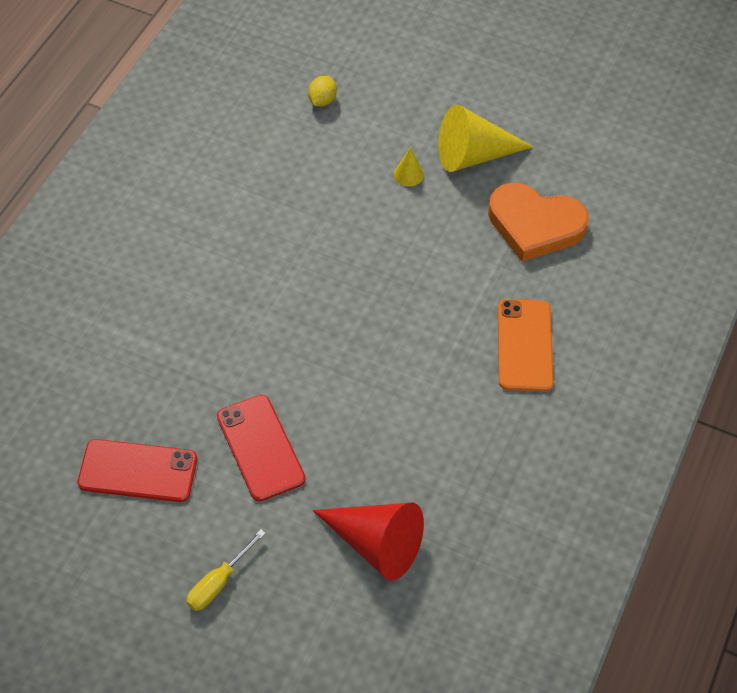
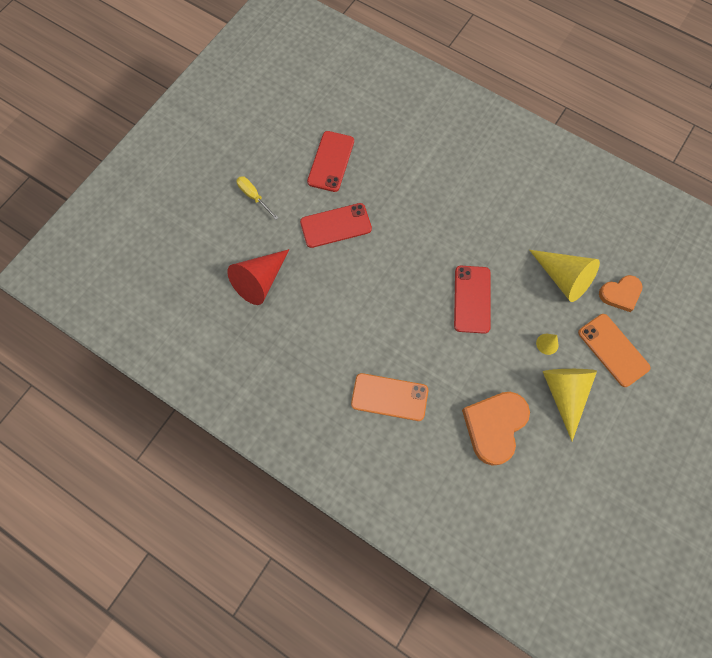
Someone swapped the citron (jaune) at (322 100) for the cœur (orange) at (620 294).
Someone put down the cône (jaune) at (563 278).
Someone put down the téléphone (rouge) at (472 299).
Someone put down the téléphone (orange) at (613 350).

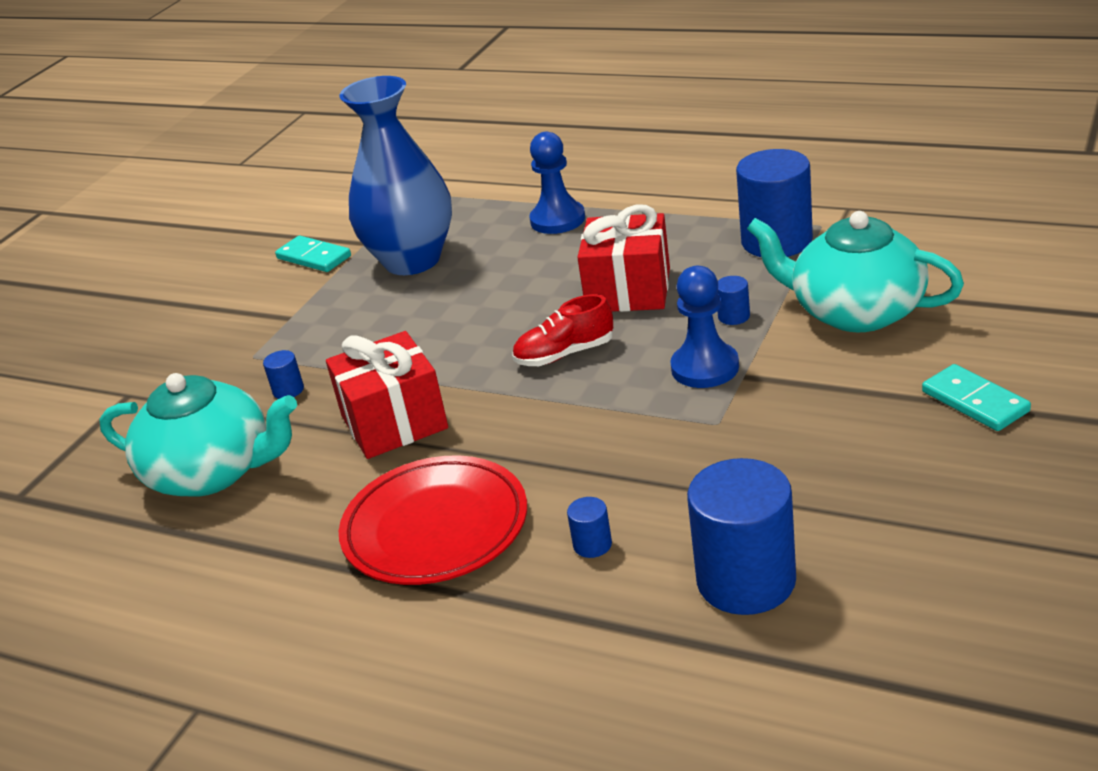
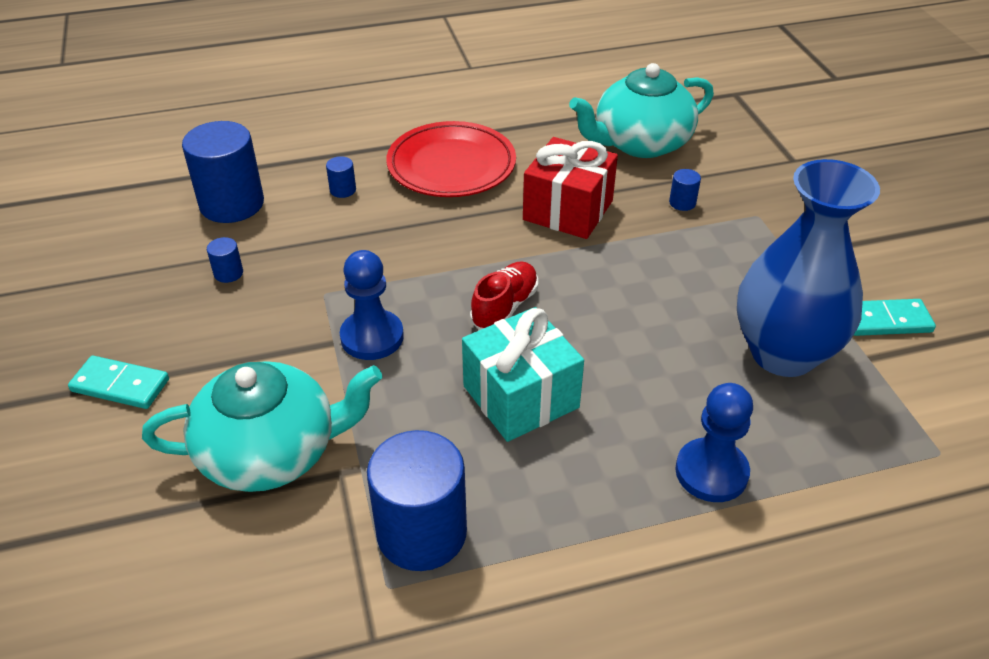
Someone repainted the cadeau (rouge) at (628 290), which became the cadeau (turquoise) at (520 397).
Someone carried the cylindre (bleu) from (734 316) to (228 273).

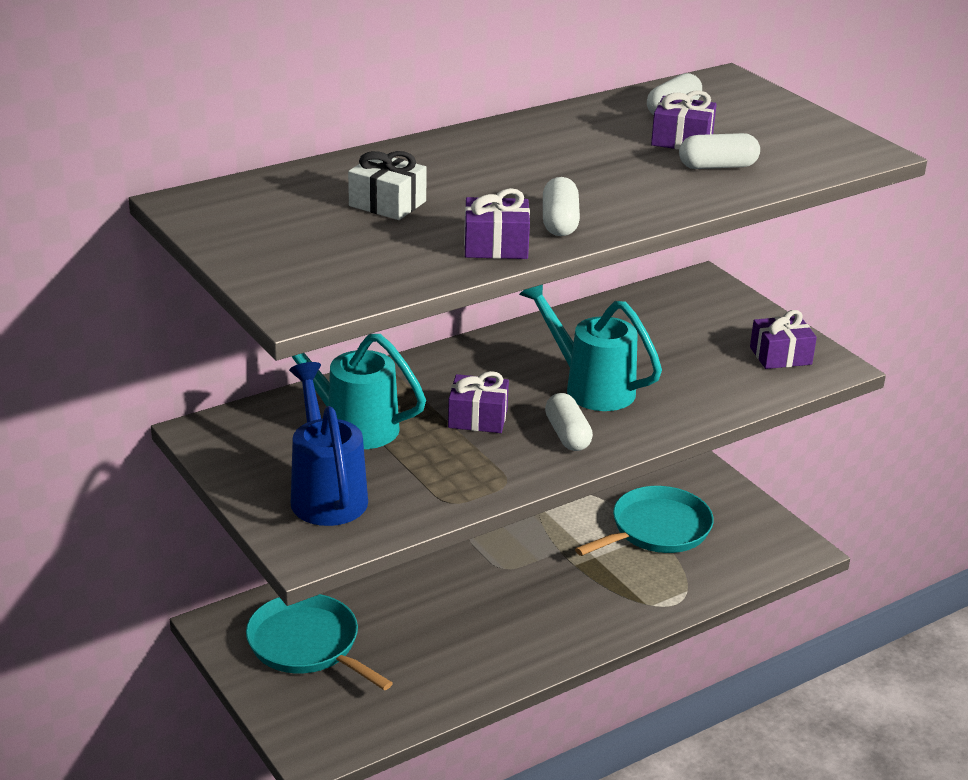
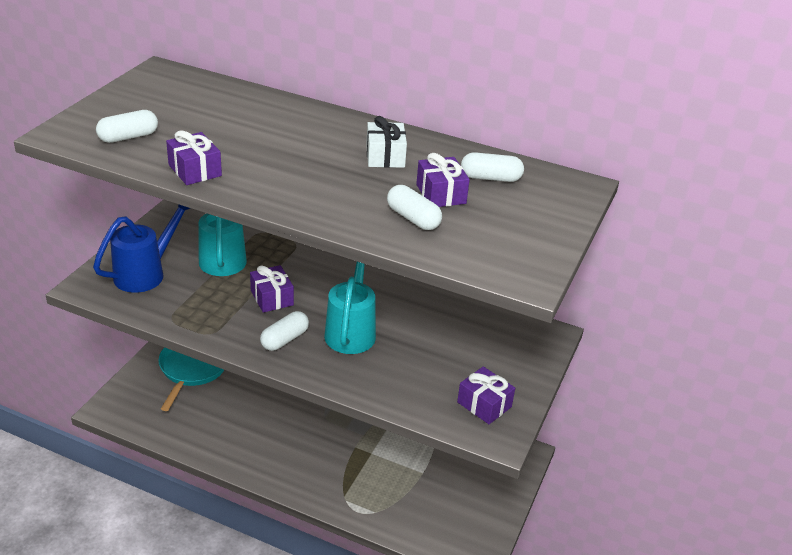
Someone carried the cadeau (blanc) from (387 203) to (385 156).
Someone carried the gélule (blanc) from (560 222) to (128 137).
Someone took away the poêle (turquoise) at (656 529).

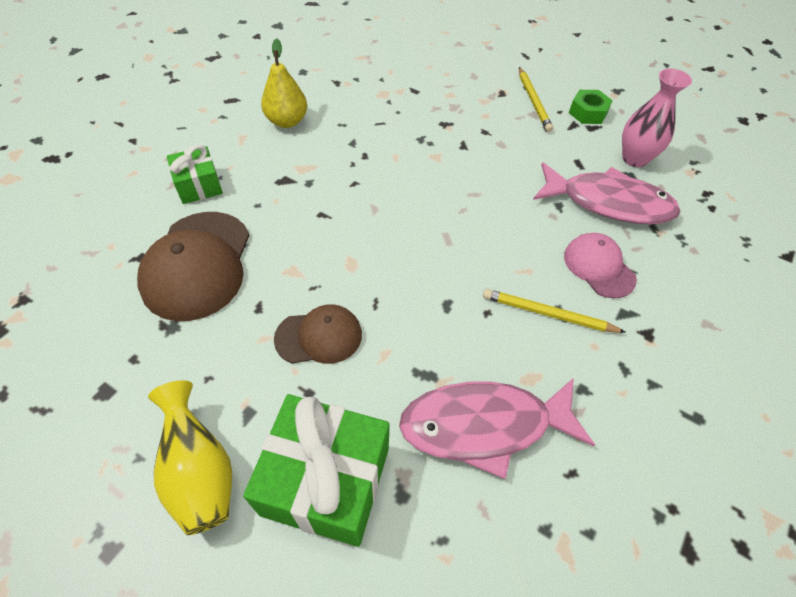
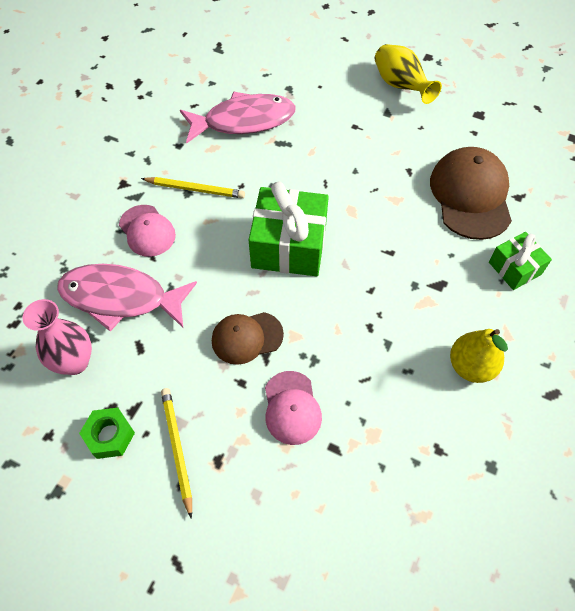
Someone carried the casquette (marron) from (319 336) to (247 337).
Someone carried the cadeau (vert) from (326 480) to (289 246).
Someone put down the casquette (rose) at (291 408).

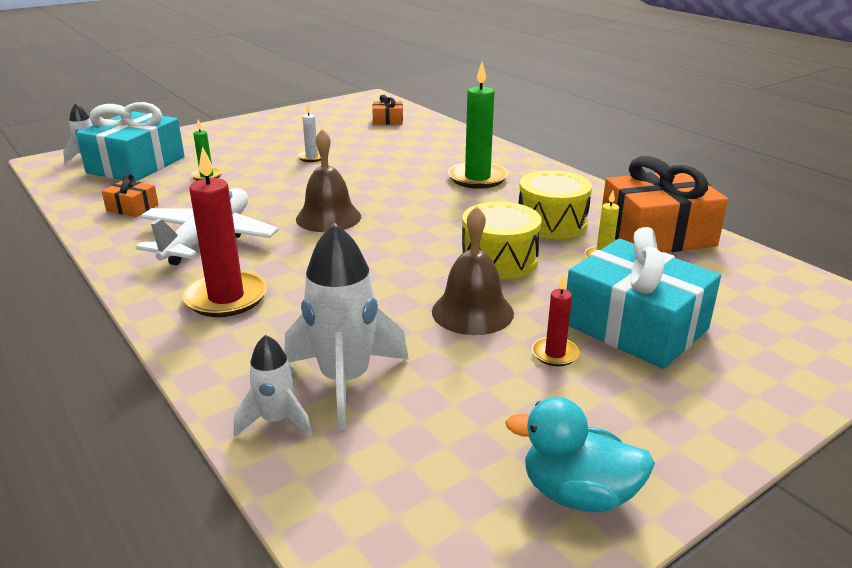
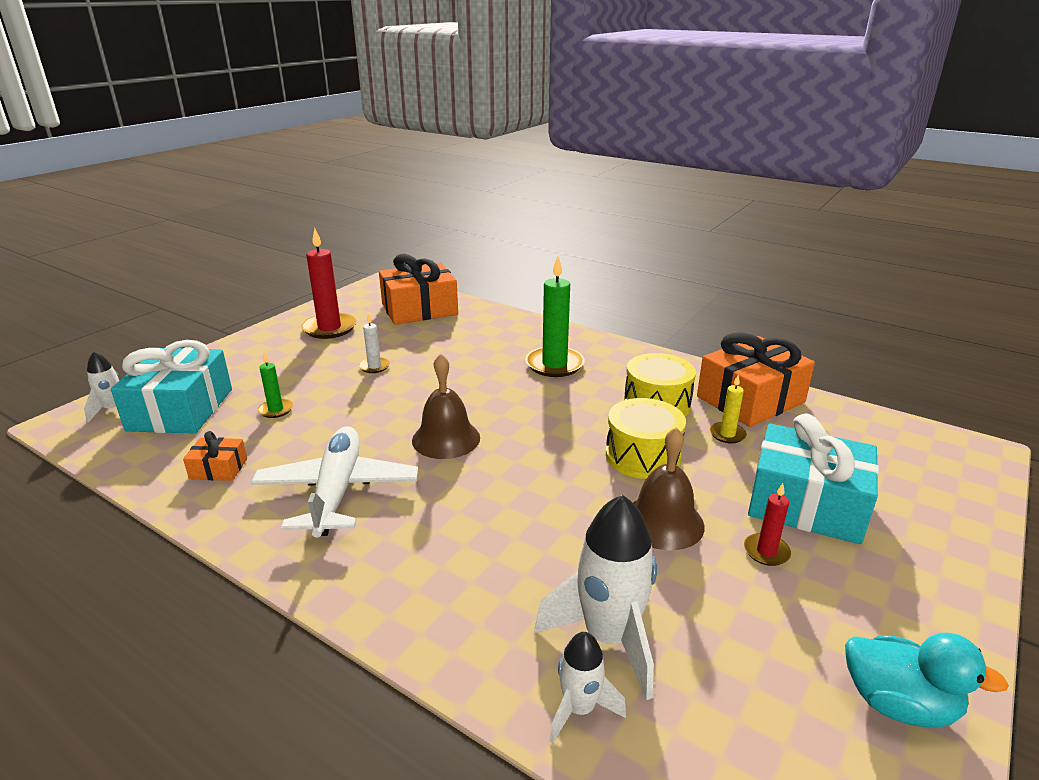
Someone scaled the cadeau (orange) at (387 121) by 2.17.
Someone carried the bougie (rouge) from (226 298) to (329 328).
Someone rotated the canard (turquoise) at (578 494) by 150 degrees counterclockwise.

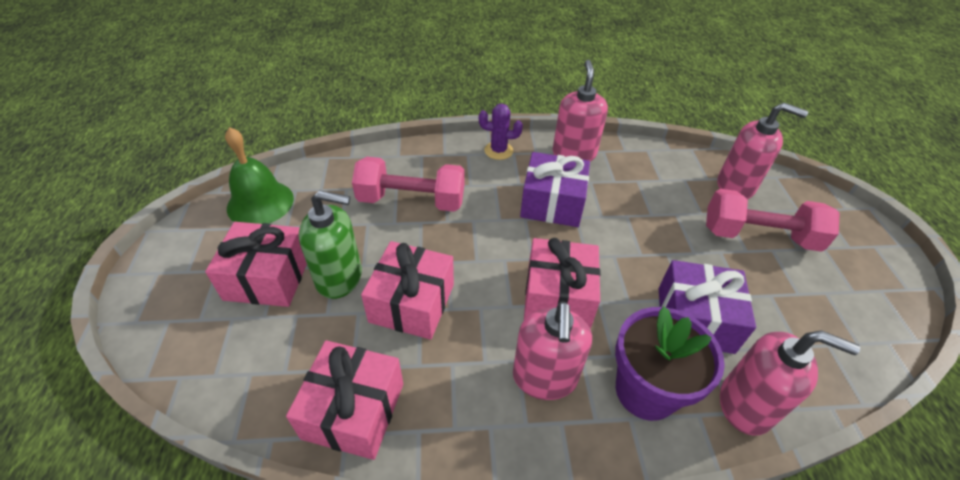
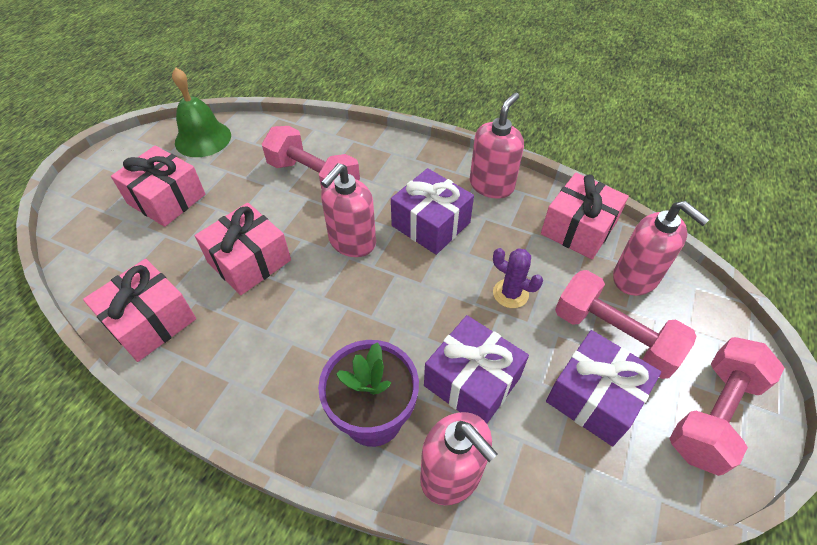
Someone carried the cactus (violet) from (498 151) to (510 293).
Someone took away the distributeur de savon (vert) at (339 277).
Someone carried the cadeau (rose) from (558 296) to (578 228).
Someone carried the distributeur de savon (rose) from (544 378) to (352 242).
Someone put down the cadeau (violet) at (594 397).
Someone put down the haltère (rose) at (713 414).

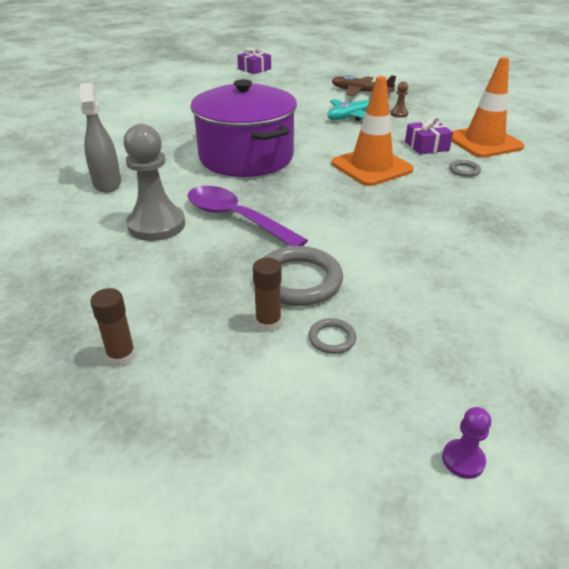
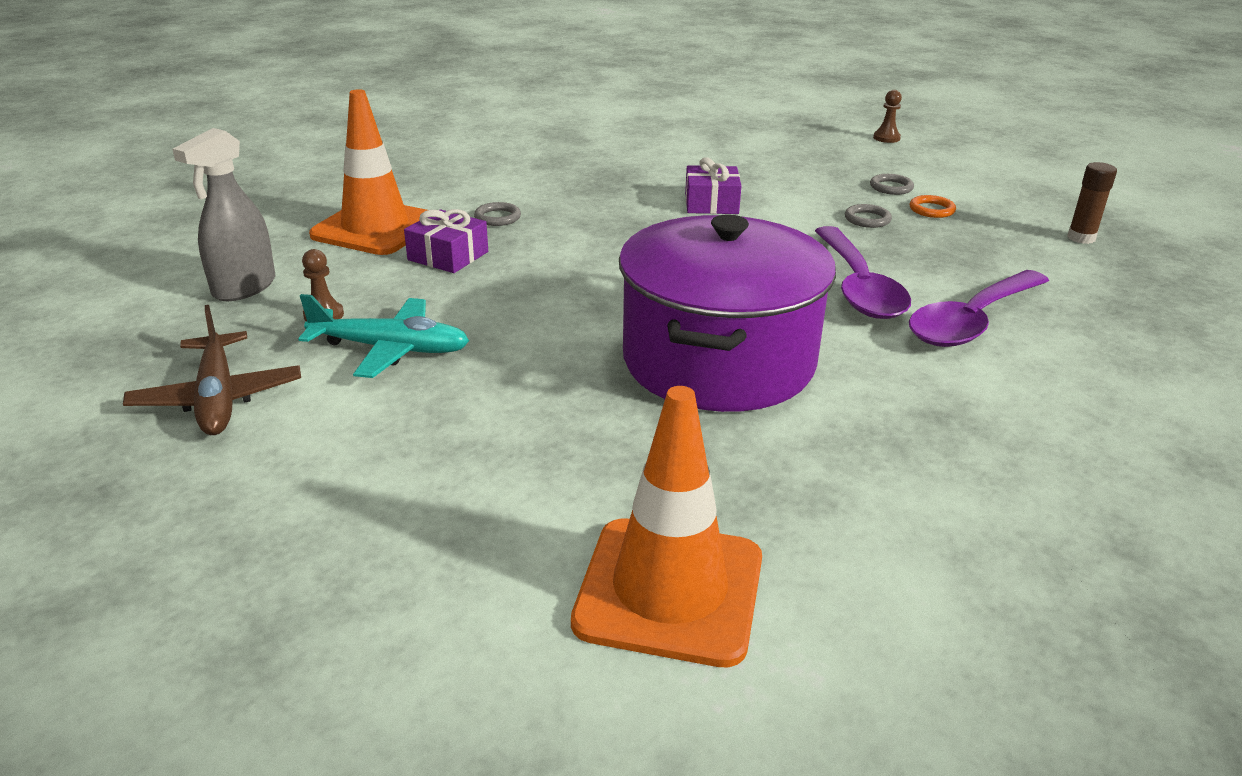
Someone carried the cadeau (violet) from (254 69) to (711 203).
Someone carried the cône de chantier (orange) from (371 167) to (669 590).
Someone carried the vaporisateur (gris) from (107 183) to (244 288).
Someone swapped the pion (gris) at (156 225) for the cuillère (violet) at (971 321).
Someone scaled the anneau (gris) at (298 280) by 0.48.
Someone swapped the bâton de colle (marron) at (268 323) for the anneau (orange) at (931 210).
Someone repainted the pion (violet) at (463 460), which became the pion (marron) at (886 138).

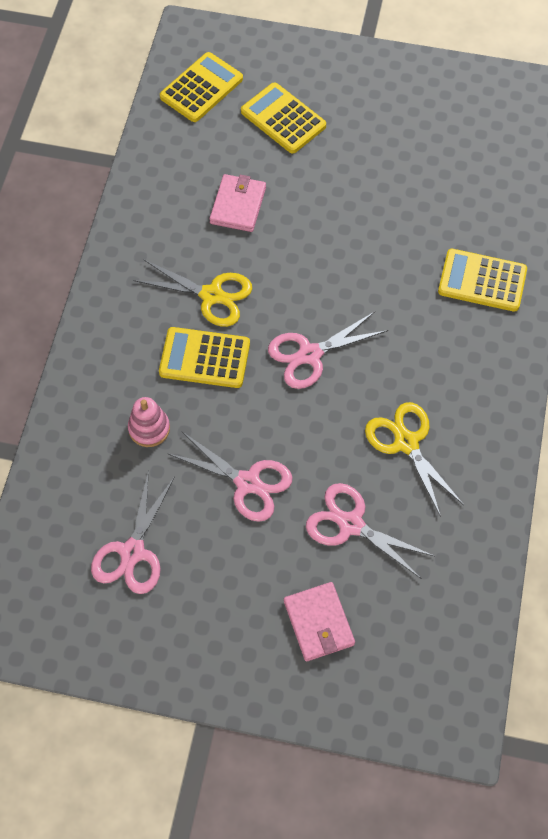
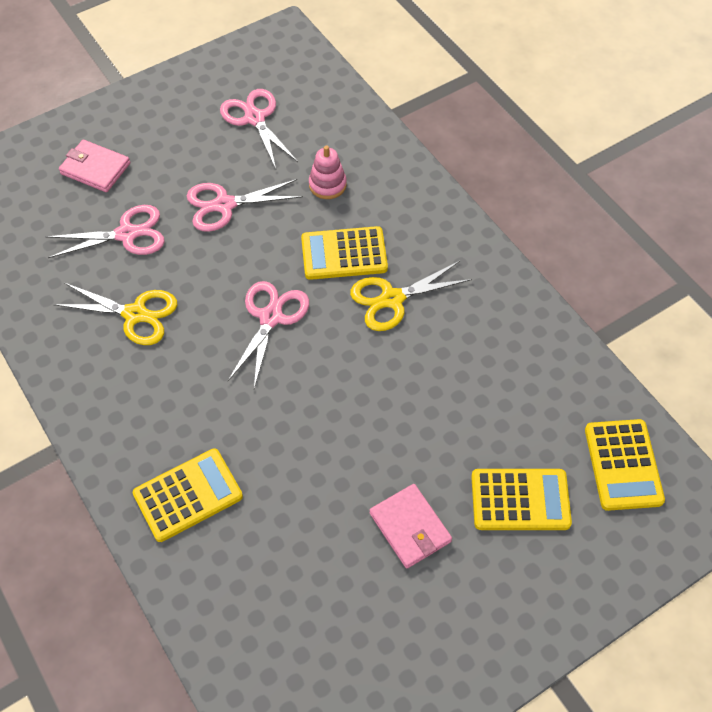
Someone carried the portefeuille (rose) from (238 205) to (410 527).
Someone rotated the calculatrice (jaune) at (204 358) by 150 degrees counterclockwise.

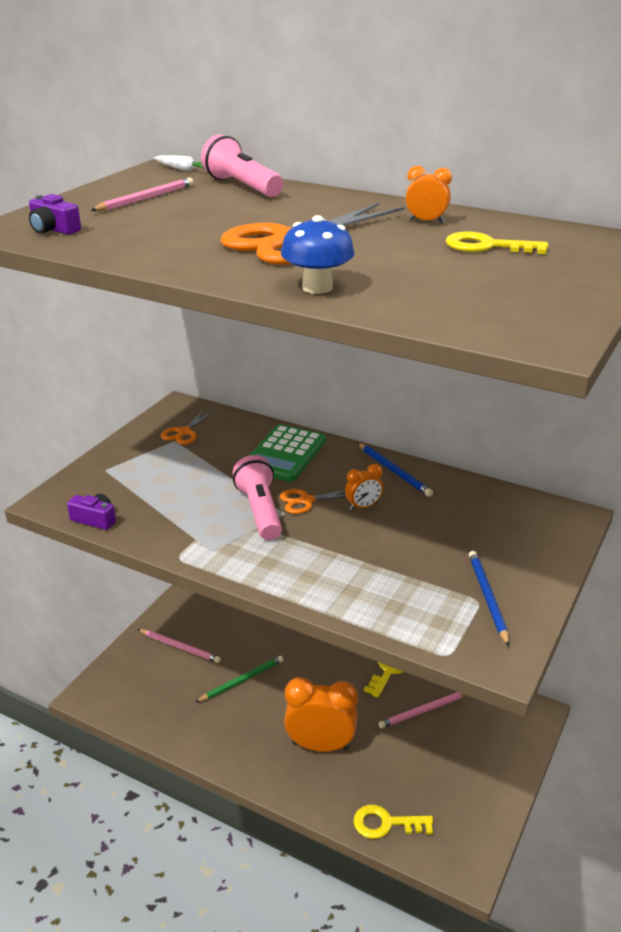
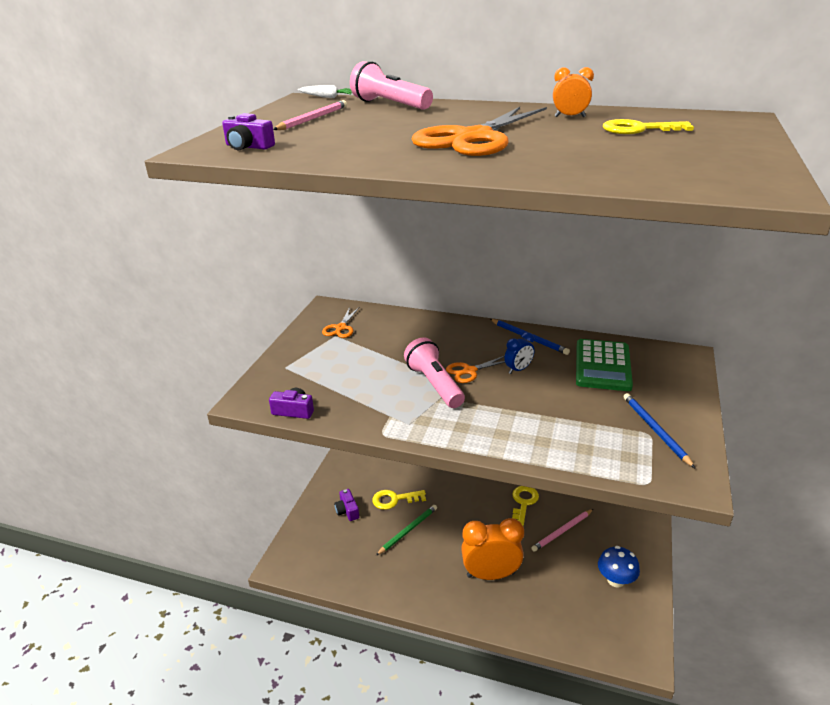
Someone carried the champignon (bleu) from (317 287) to (615 580).
Someone carried the calculatrice (vert) from (285 454) to (603 366).
Someone repainted the réveil (orange) at (363 506), which became the réveil (bleu) at (518 369).
Someone swapped the crayon (rose) at (180 647) for the appareil photo (violet) at (347 511).
Someone carried the clé (jaune) from (386 823) to (394 499).

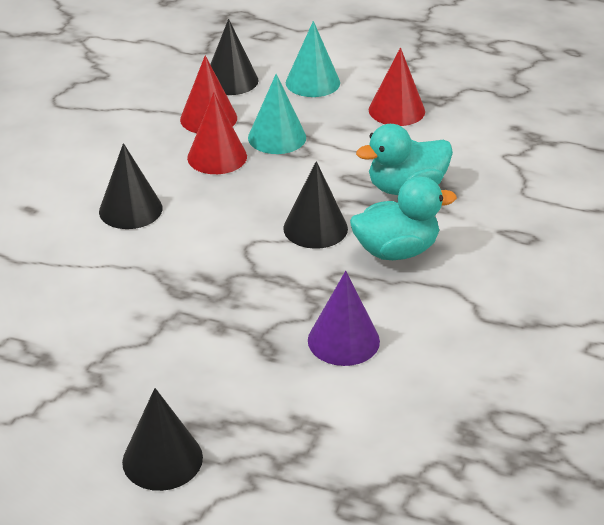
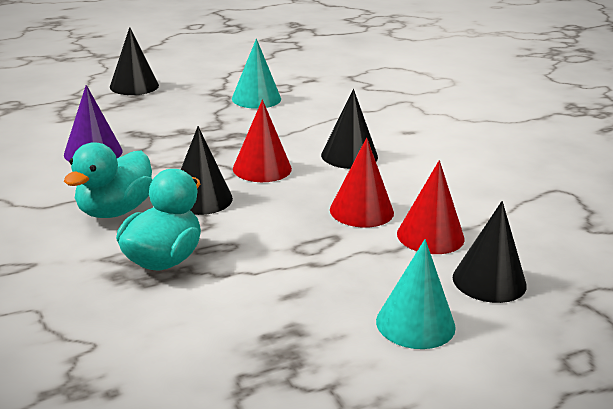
Someone carried the cône (rouge) from (396 110) to (262 168).
Someone carried the cône (turquoise) from (277 137) to (256 98).

